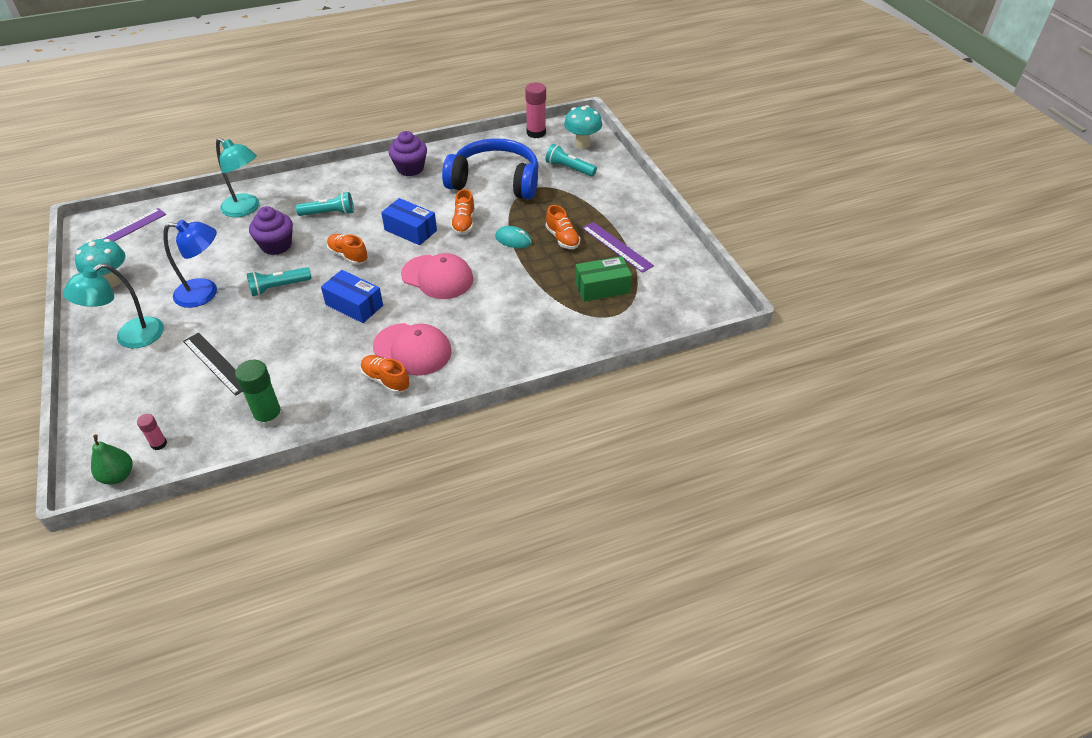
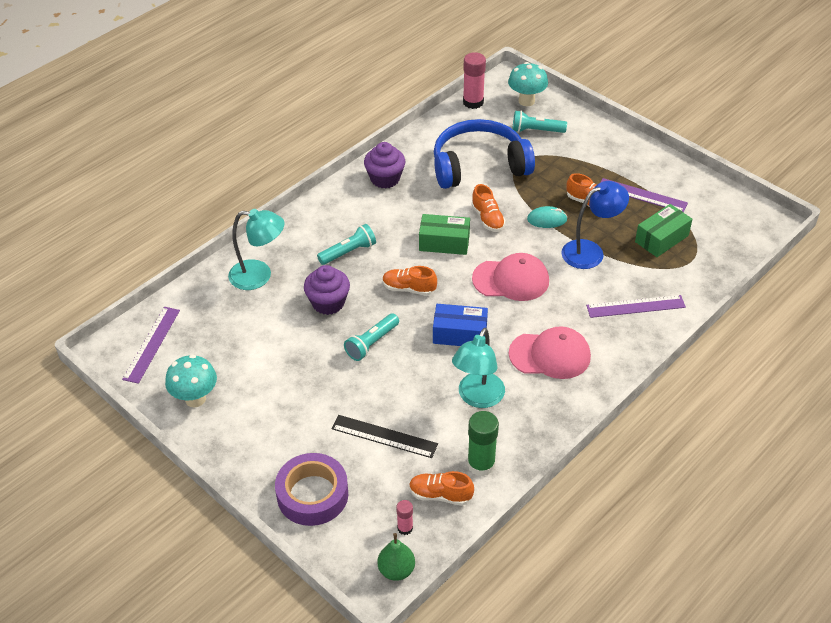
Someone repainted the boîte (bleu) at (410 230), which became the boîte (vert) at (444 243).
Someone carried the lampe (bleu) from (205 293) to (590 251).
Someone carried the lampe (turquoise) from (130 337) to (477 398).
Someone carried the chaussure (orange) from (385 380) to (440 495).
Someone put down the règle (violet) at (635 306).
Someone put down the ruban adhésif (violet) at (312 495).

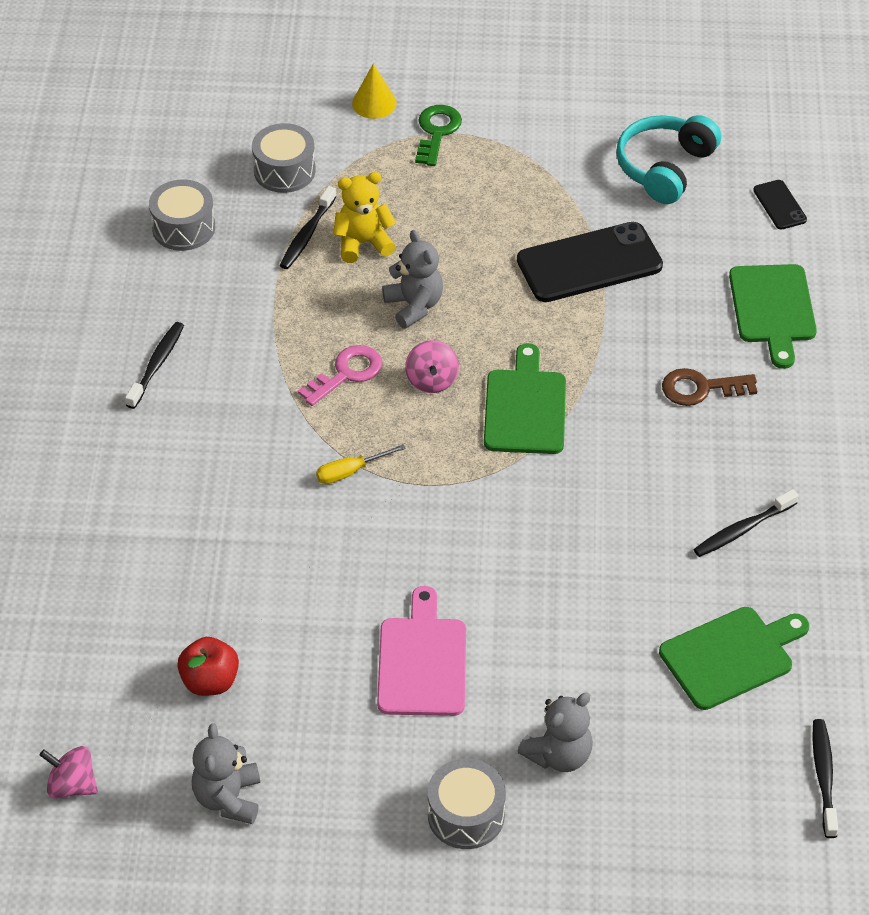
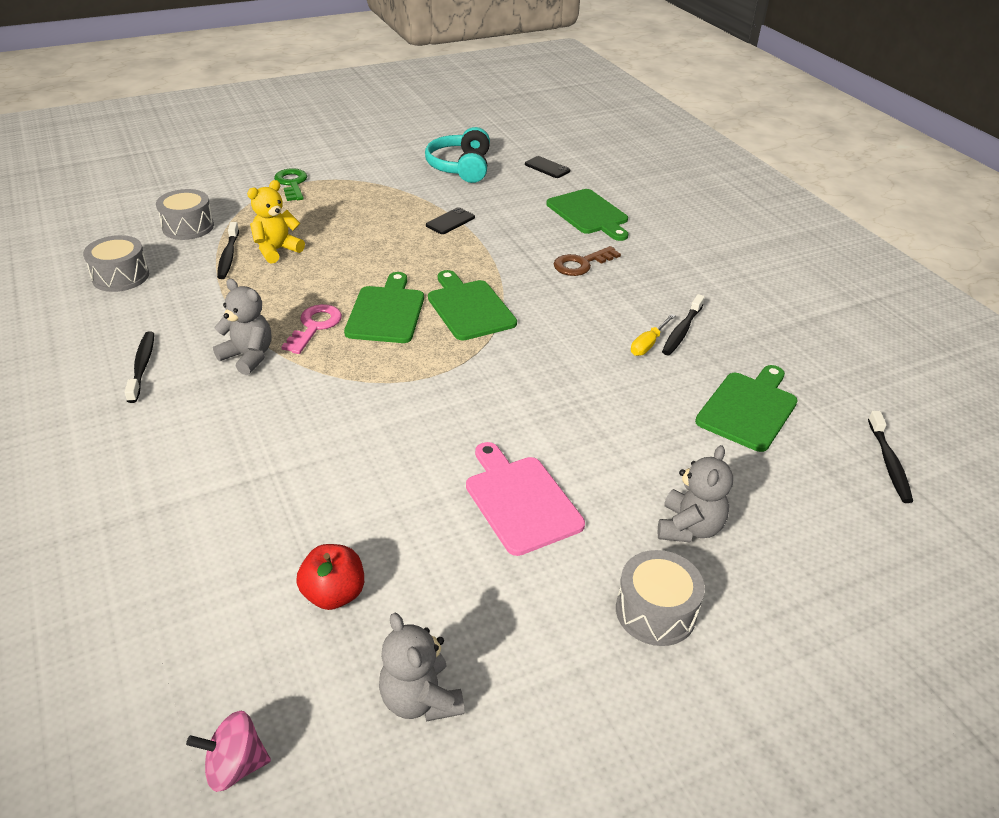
Someone took away the cône (jaune) at (374 103).
Someone scaled the téléphone (noir) at (589 263) by 0.48.
Someone carried the ours en peluche (gris) from (414 306) to (248 357).
Someone swapped the toupie (rose) at (432 380) for the planche à découper (vert) at (386 312).
Someone carried the tournevis (jaune) from (350 472) to (648 344).
Someone rotated the brosse à dents (noir) at (824 777) by 150 degrees counterclockwise.

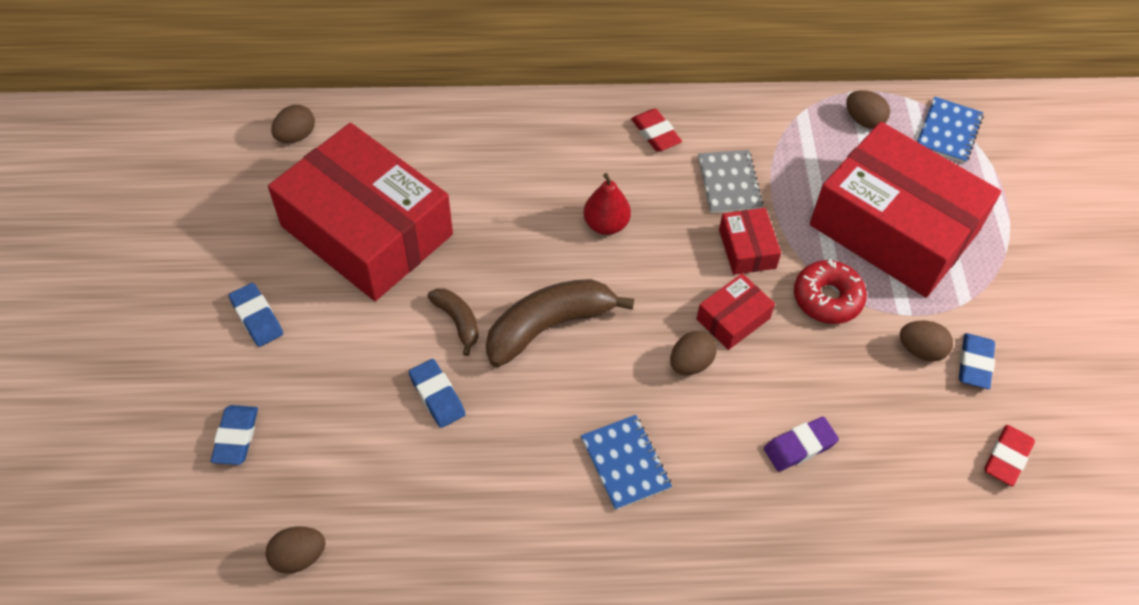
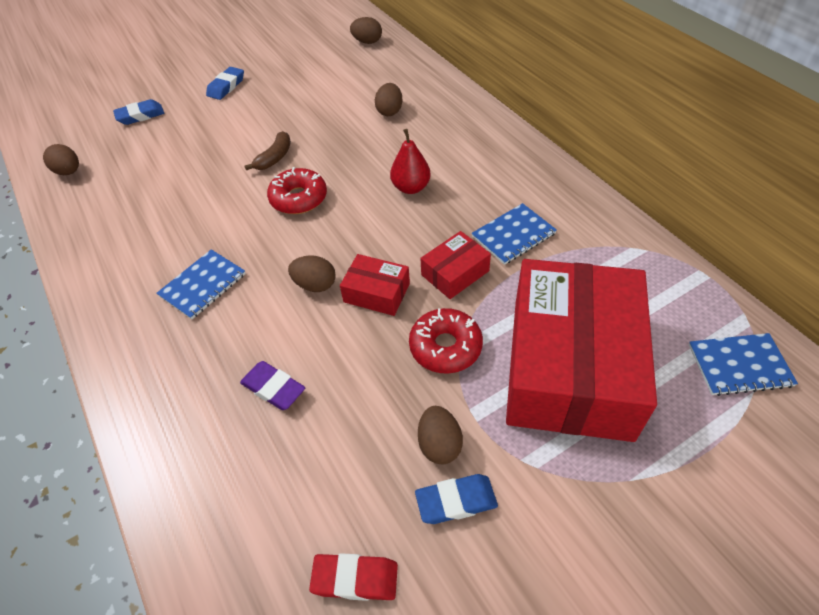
Someone carried the œuf (marron) from (863 120) to (389 111).
Someone took away the gomme (rouge) at (655 133).
Someone took away the boîte (rouge) at (367 230).
Someone repainted the carnet (gris) at (729 183), which became the carnet (bleu) at (513 235).
Someone swapped the banane (marron) at (549 326) for the beignet (rouge) at (298 198).
Someone took away the gomme (bleu) at (437 396).

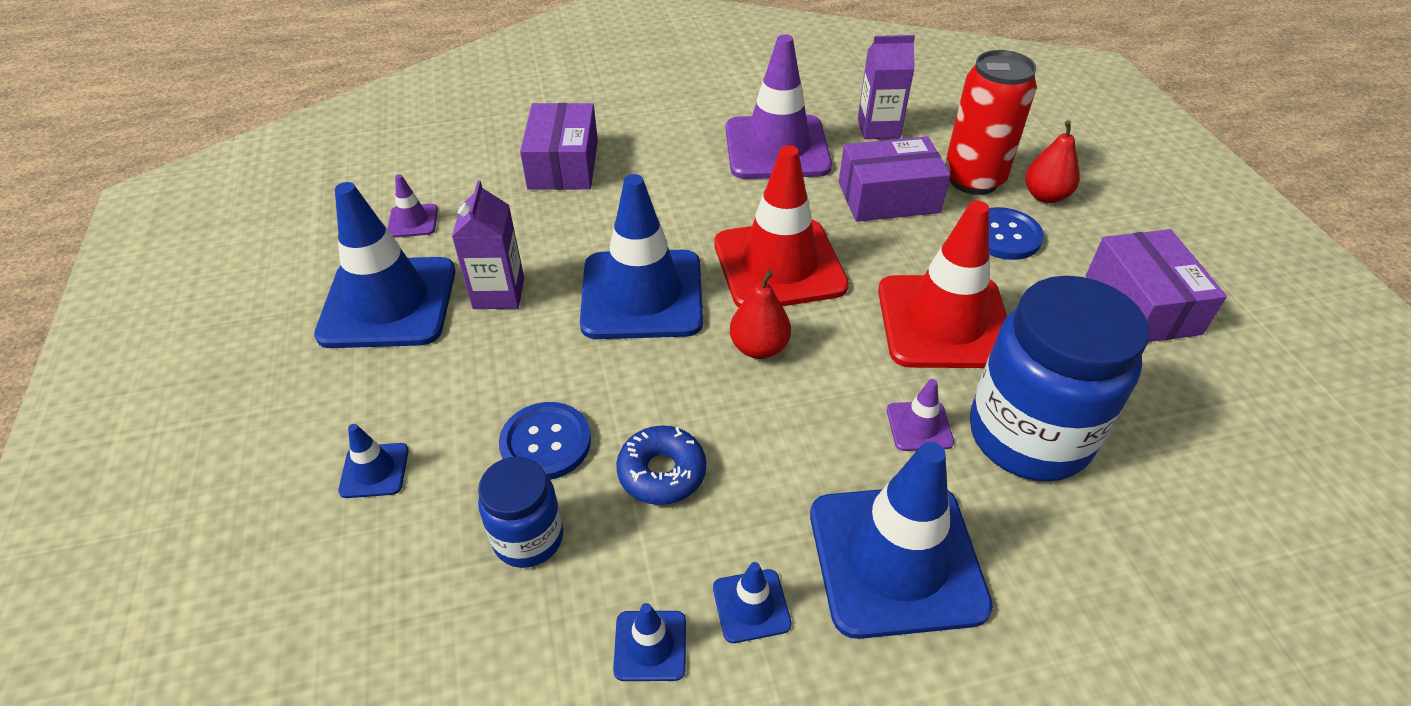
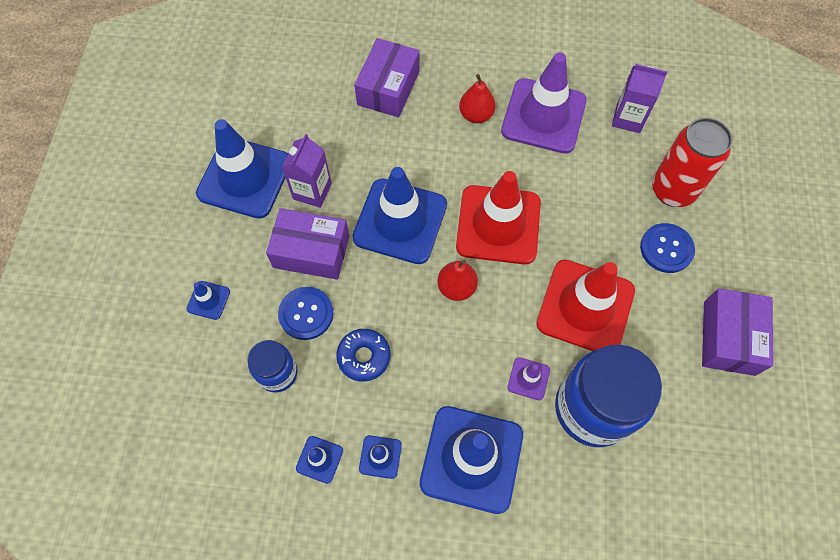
Someone carried the poire (rouge) from (1045 196) to (476 115).
Someone carried the boîte (violet) from (888 197) to (311 251).
Someone took away the cône de chantier (violet) at (413 221).

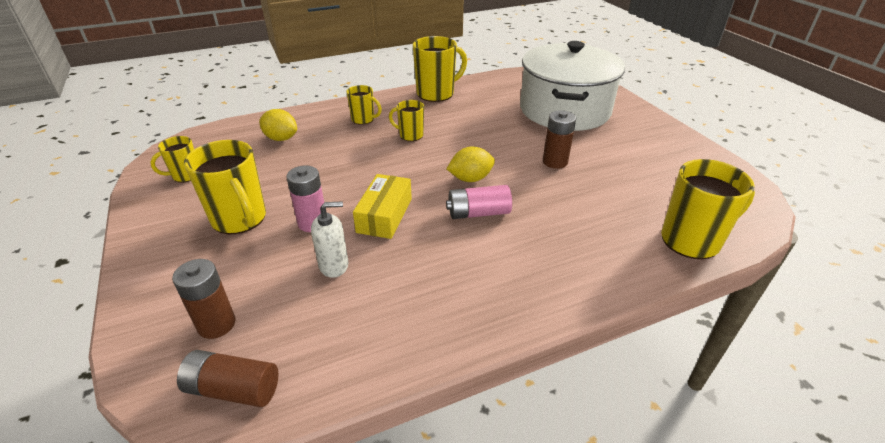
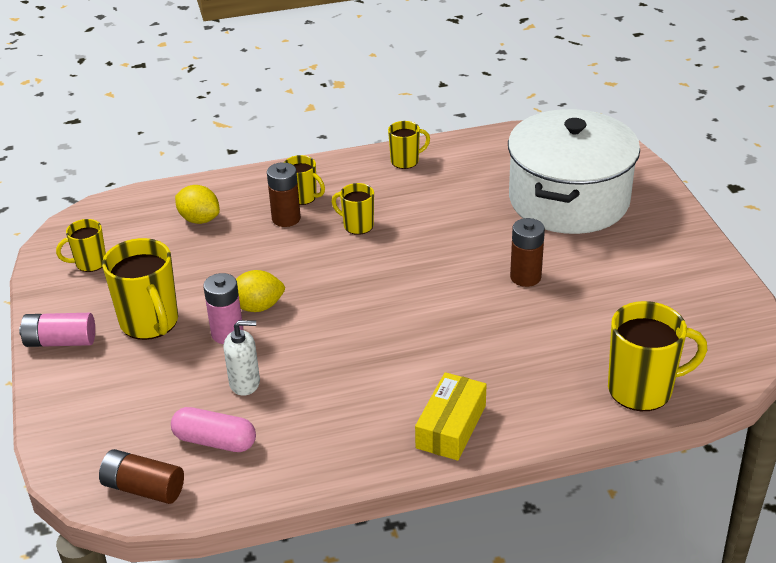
Someone scaled the tasse (jaune) at (436 93) by 0.56.
Someone carried the citron (jaune) from (470 179) to (257 307).
Someone carried the boîte (jaune) from (384 215) to (451 426).
Someone carried the pile (rose) from (478 213) to (60 341).
Someone carried the pile (marron) from (216 324) to (286 218).
Someone put down the gélule (rose) at (215 441).

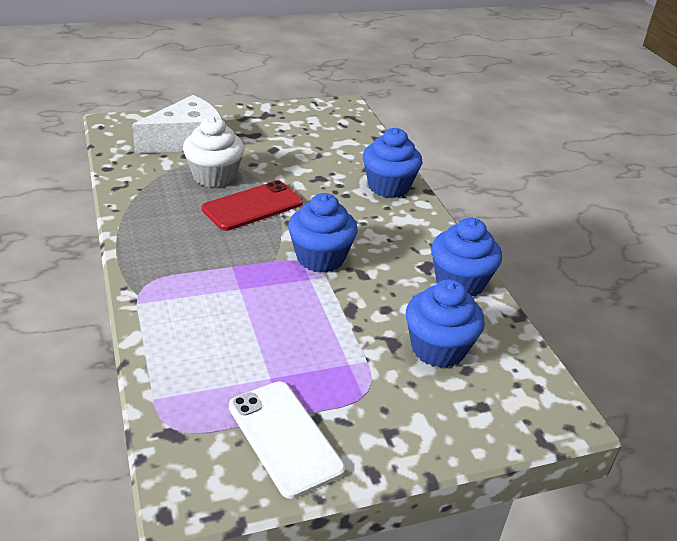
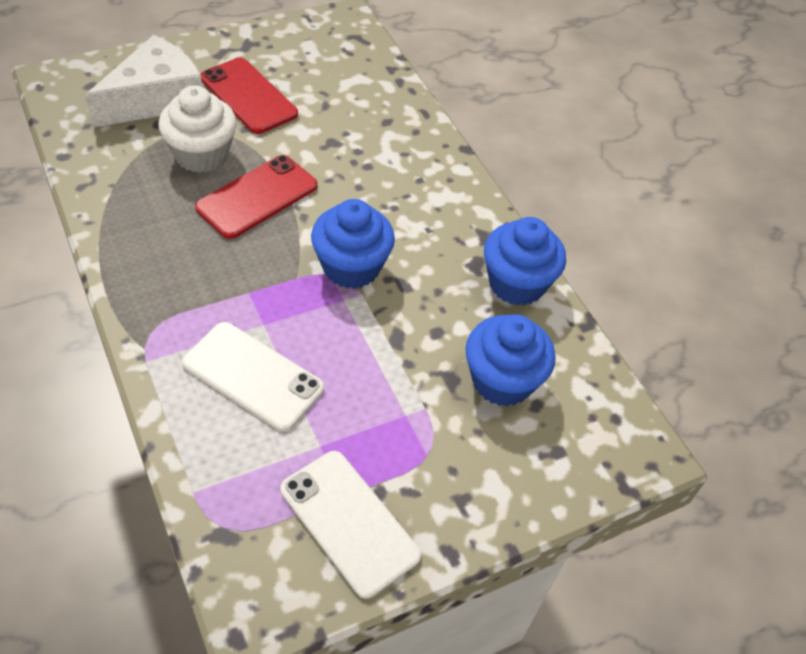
Someone took away the muffin (bleu) at (388 187).
Someone put down the téléphone (rouge) at (248 96).
Someone put down the téléphone (blanc) at (253 376).

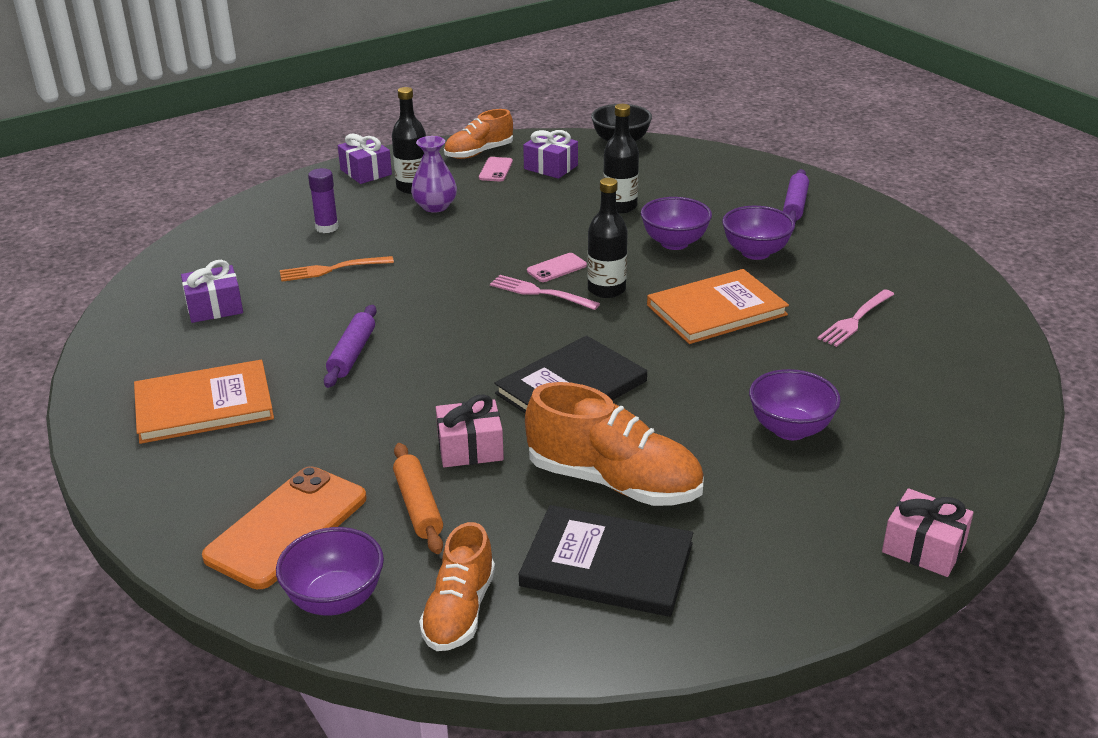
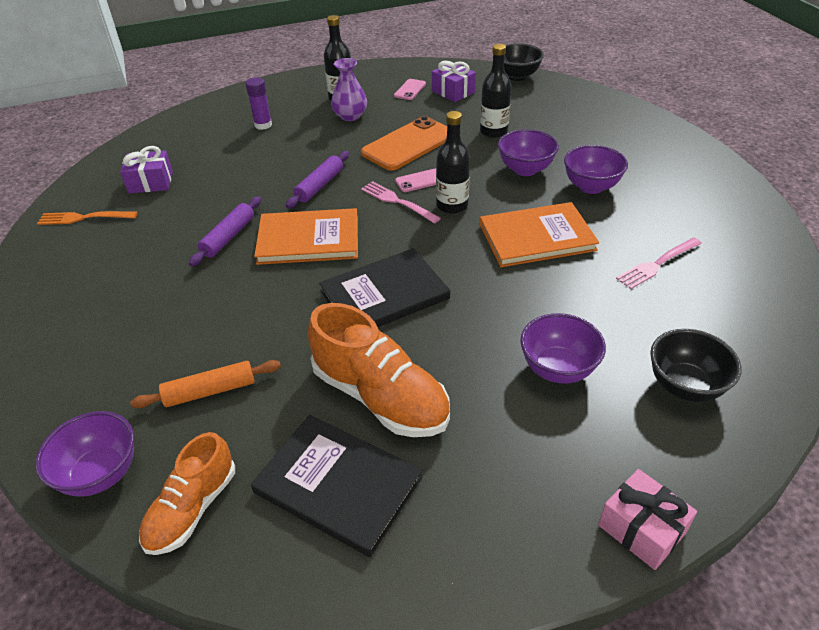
Someone took away the chaussure (orange) at (478 153).
Someone took away the cadeau (violet) at (366 172).
Someone carried the rouleau à pâtisserie (violet) from (795 205) to (320 185).
Someone carried the fourchette (orange) from (332 269) to (84 218).
Someone carried the livre (orange) from (204 405) to (308 239).
Someone took away the cadeau (rose) at (470 448).
Someone rotated the rouleau à pâtisserie (orange) at (418 506) by 75 degrees clockwise.
Someone carried the téléphone (orange) from (286 527) to (408 144).
Someone put down the bol (noir) at (685 386).

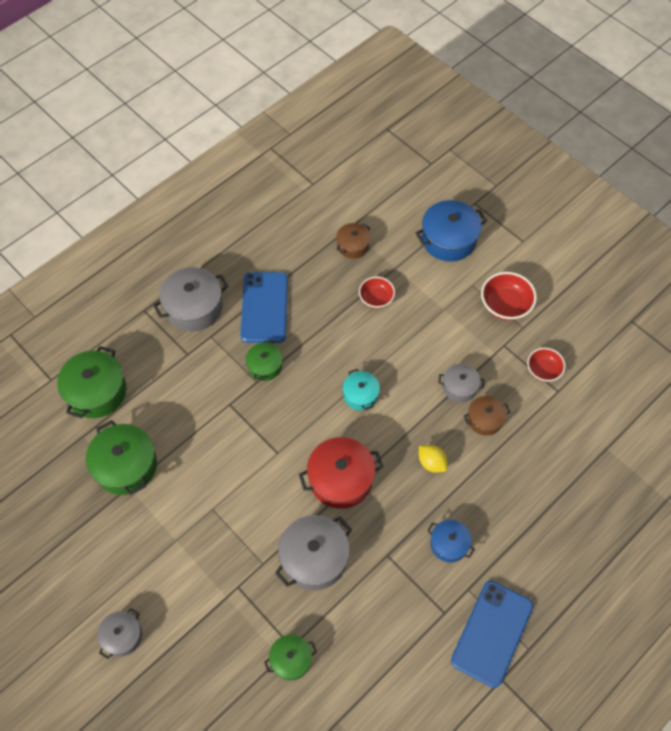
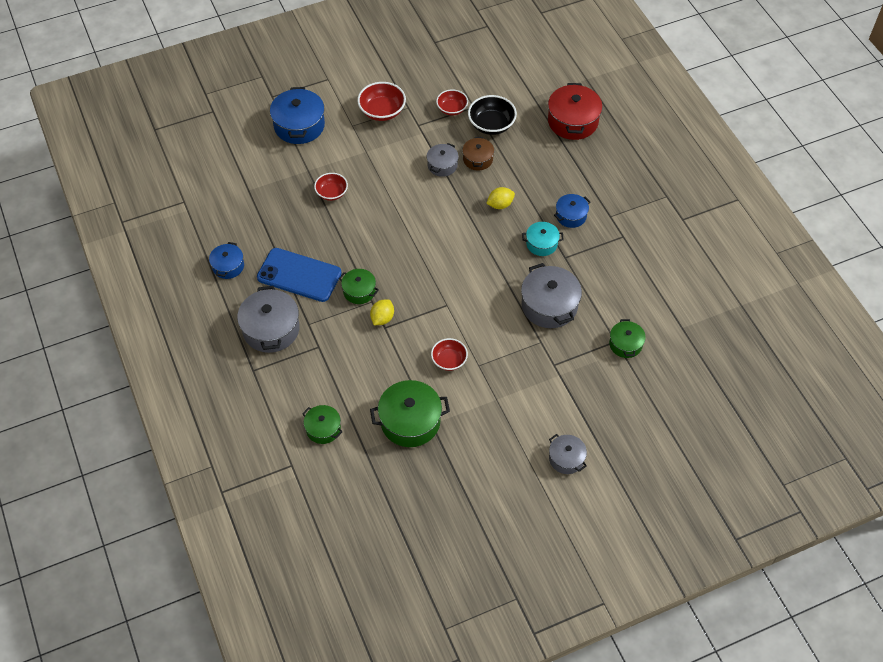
Someone took away the marmite (marron) at (353 245).
Someone scaled the marmite (vert) at (96 391) by 0.58.
Someone carried the marmite (turquoise) from (360 395) to (541 244).
Someone carried the marmite (rouge) from (341 479) to (573 121).
Someone took away the téléphone (bleu) at (492 633).
Someone put down the bol (noir) at (491 125).
Someone put down the marmite (bleu) at (228 266).
Someone put down the citron (jaune) at (382 318).
Someone put down the bol (rouge) at (449 360).

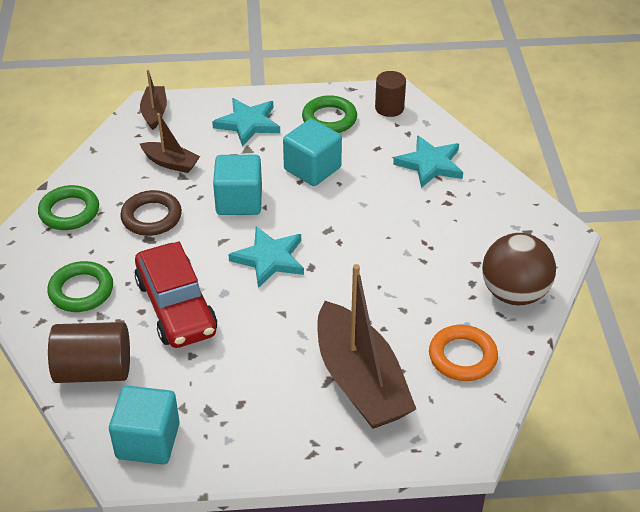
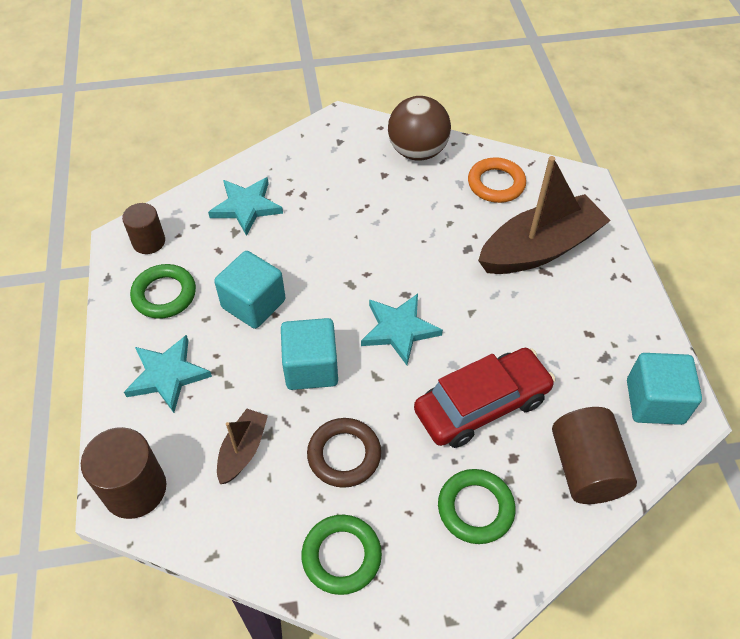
Someone swapped the bateau (marron) at (154 112) for the cylindre (marron) at (135 489).

